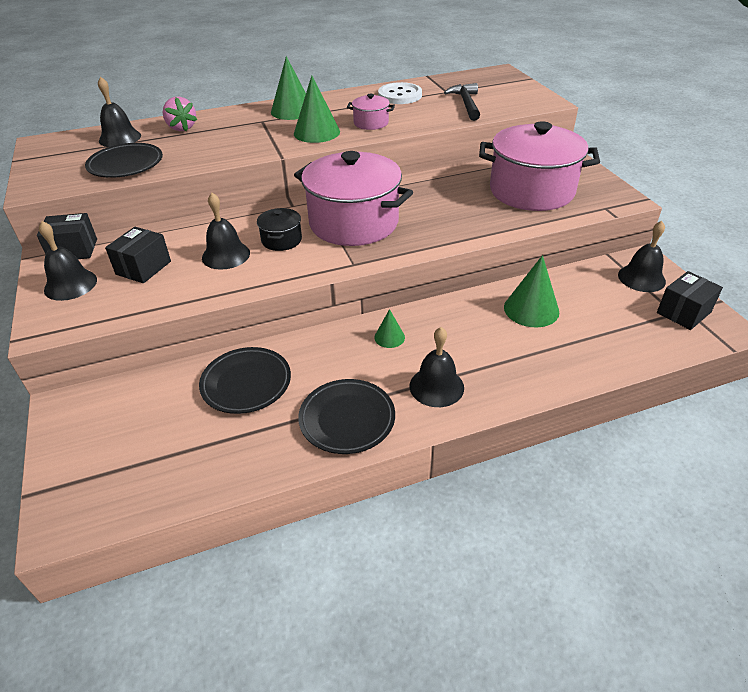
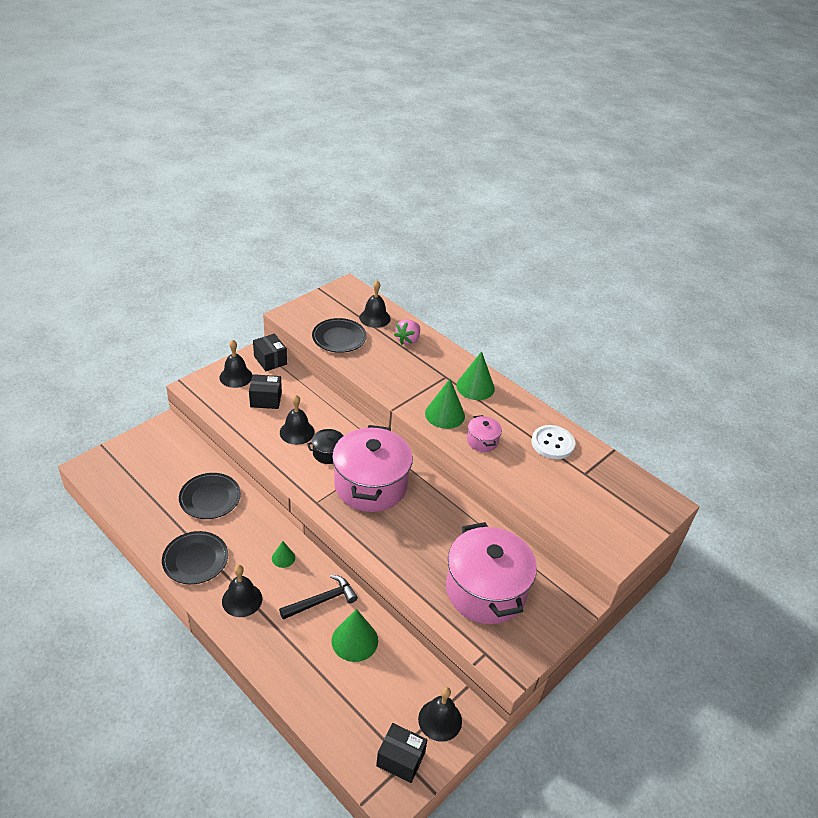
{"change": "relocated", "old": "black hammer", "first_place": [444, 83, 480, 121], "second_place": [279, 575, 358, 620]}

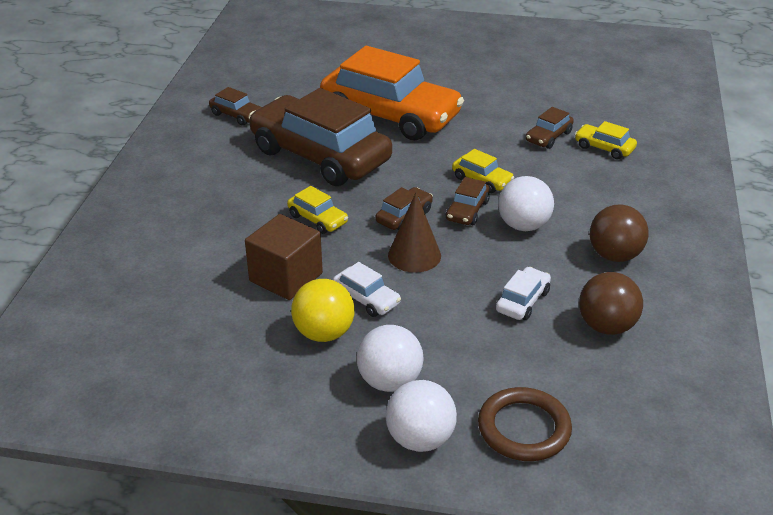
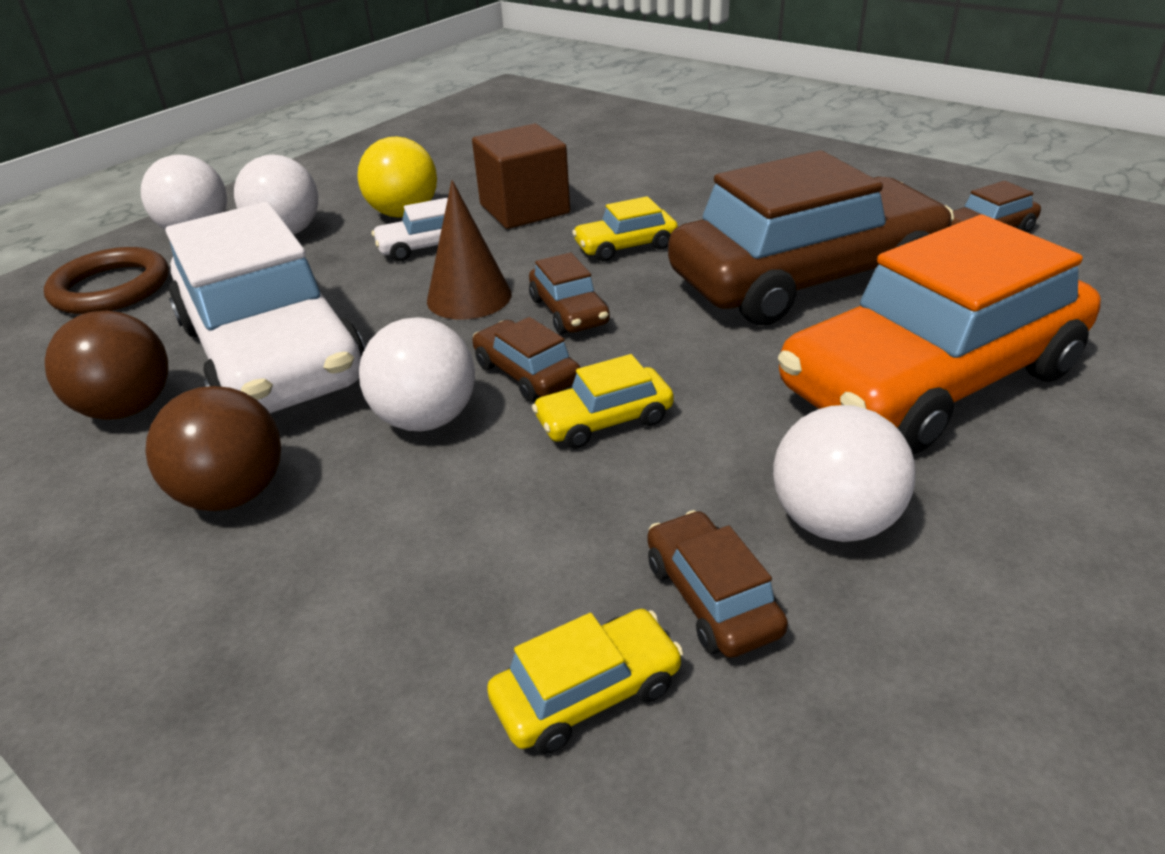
{"change": "size", "old": "white car", "first_place": [496, 267, 551, 320], "second_place": [165, 202, 365, 413], "factor": 2.48}
{"change": "appeared", "new": "white ball", "second_place": [773, 405, 916, 542]}

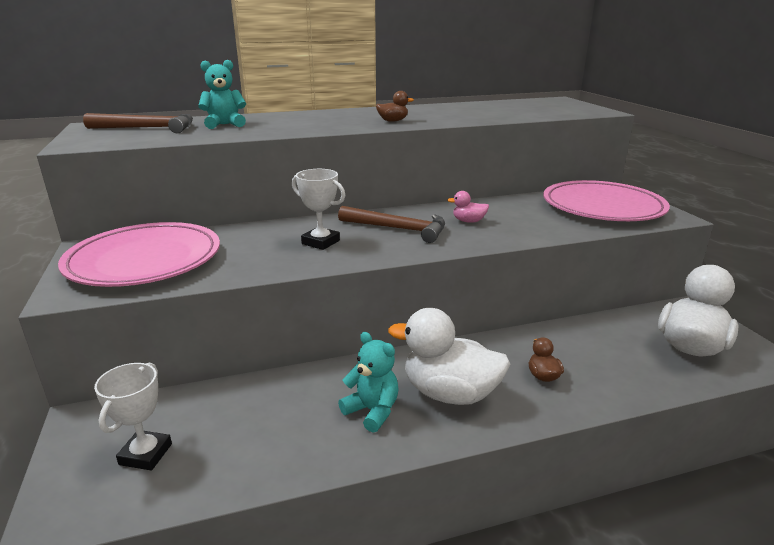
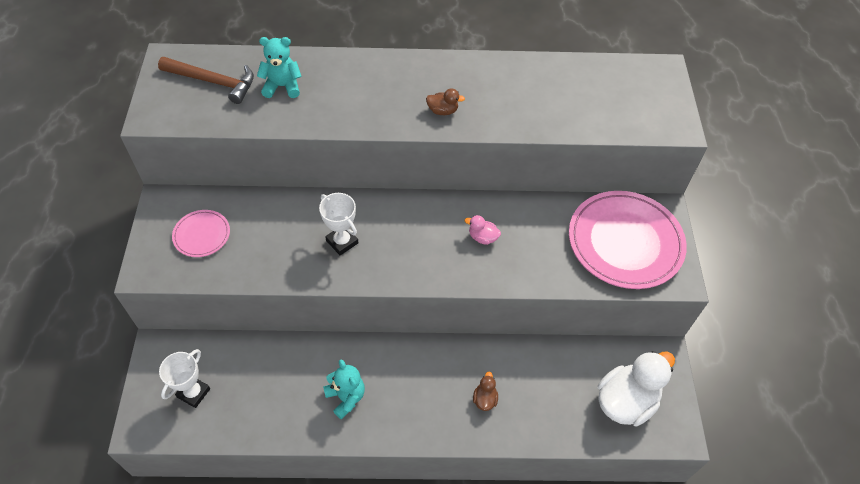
{"change": "size", "old": "pink plate", "first_place": [58, 222, 220, 287], "second_place": [172, 210, 230, 257], "factor": 0.48}
{"change": "missing", "old": "brown hammer", "first_place": [338, 206, 445, 243]}
{"change": "missing", "old": "white duck", "first_place": [388, 308, 510, 405]}

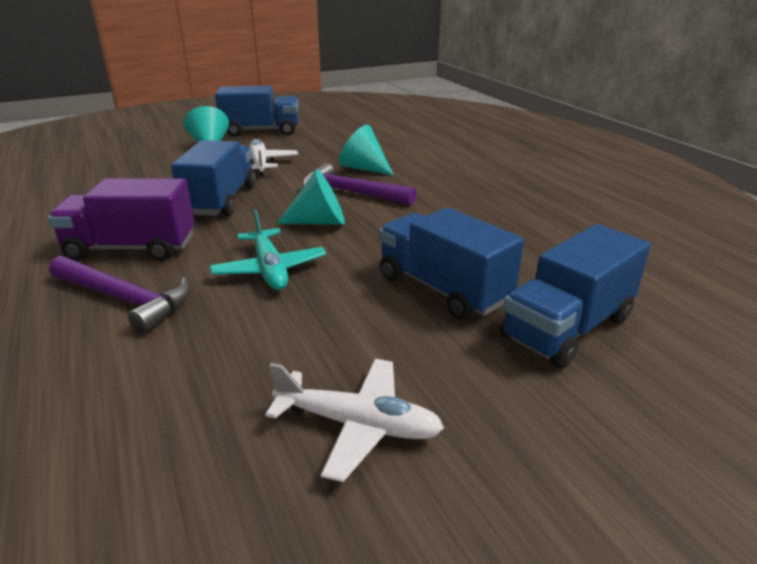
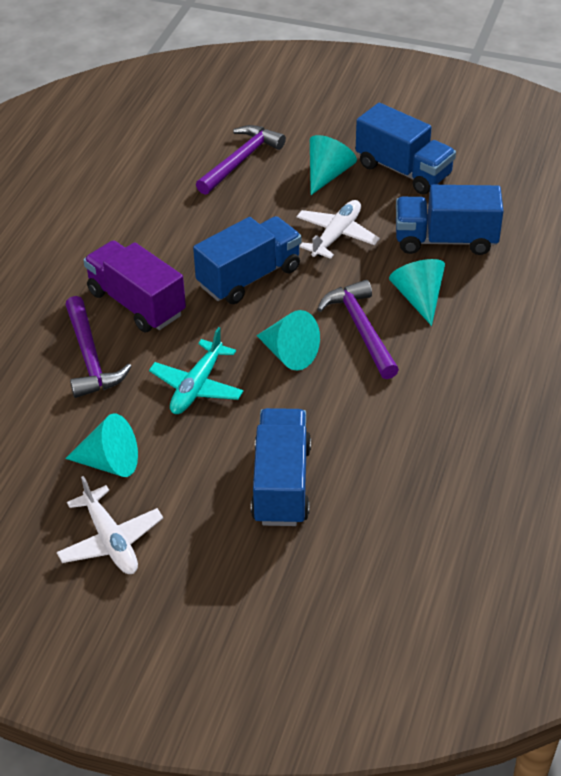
{"change": "relocated", "old": "blue truck", "first_place": [500, 224, 651, 368], "second_place": [396, 185, 504, 255]}
{"change": "appeared", "new": "turquoise cone", "second_place": [65, 413, 138, 477]}
{"change": "appeared", "new": "purple hammer", "second_place": [196, 125, 286, 195]}

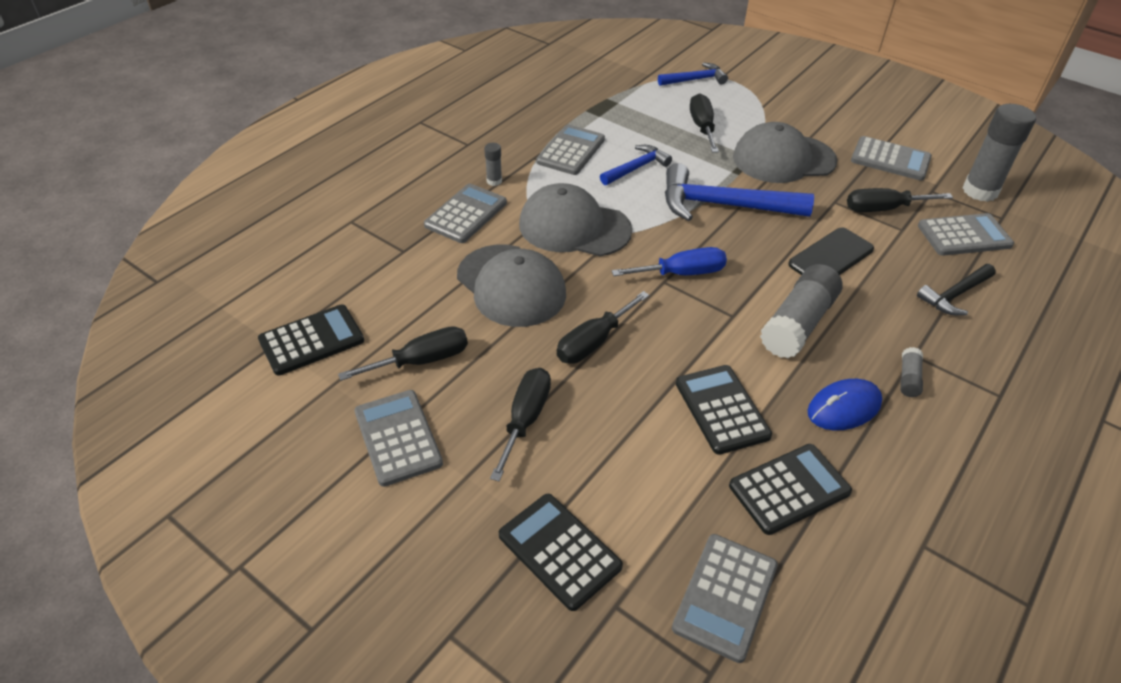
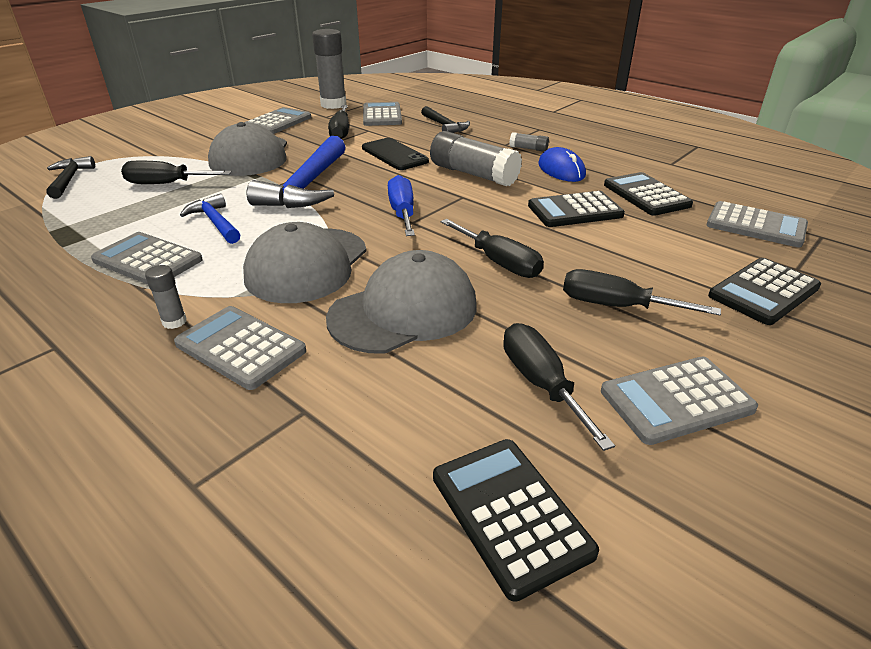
{"change": "colour", "old": "blue hammer", "new": "black hammer", "first_place": [658, 63, 728, 86], "second_place": [46, 156, 95, 199]}

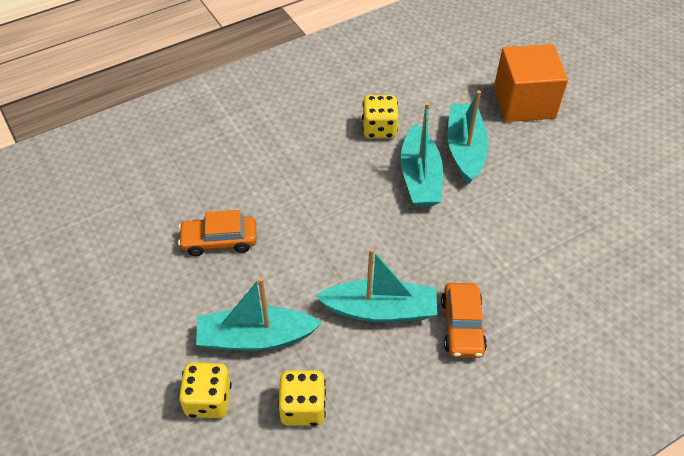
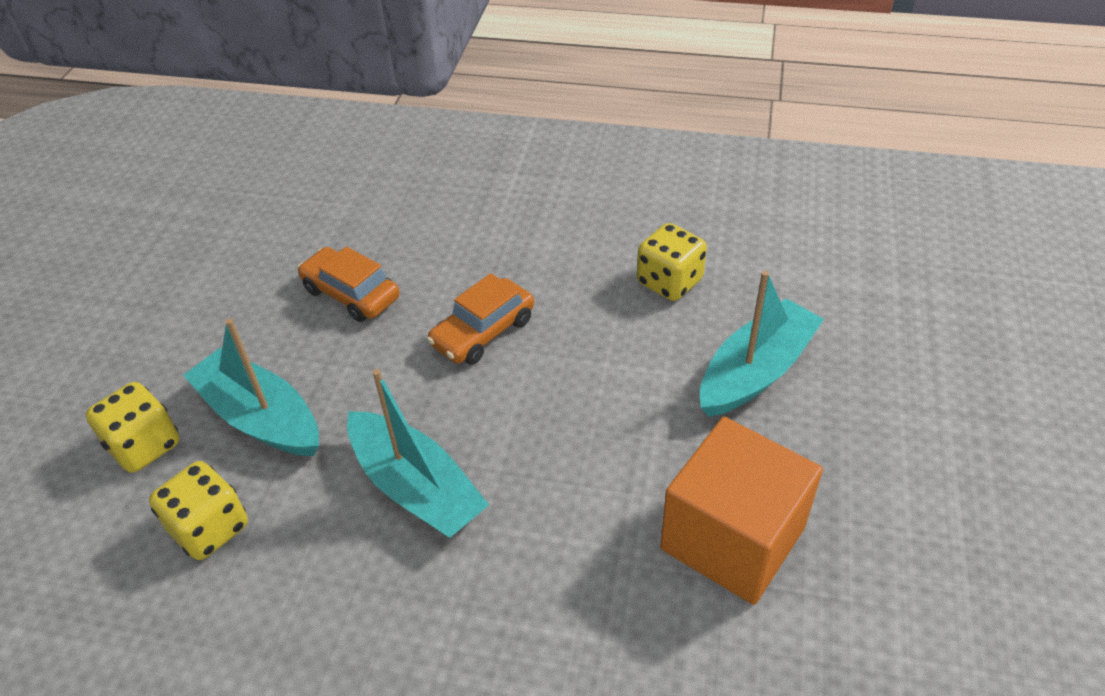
{"change": "missing", "old": "turquoise boat", "first_place": [401, 102, 443, 206]}
{"change": "relocated", "old": "orange car", "first_place": [441, 283, 487, 358], "second_place": [427, 273, 534, 365]}
{"change": "relocated", "old": "orange cube", "first_place": [494, 44, 568, 122], "second_place": [660, 417, 823, 605]}

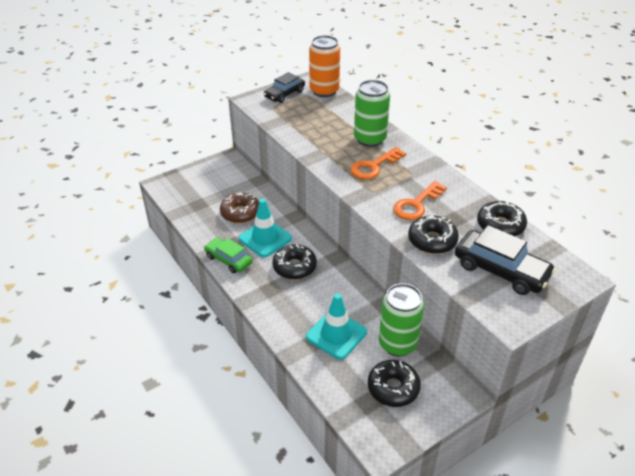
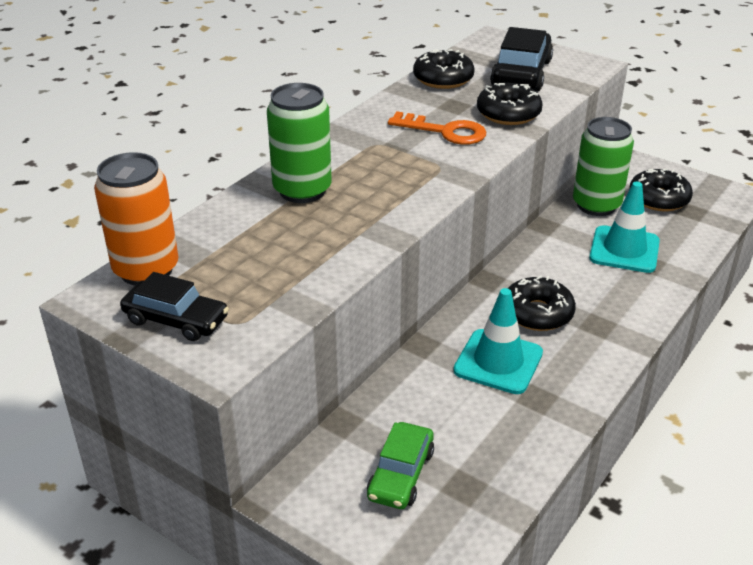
{"change": "relocated", "old": "green car", "first_place": [204, 237, 253, 273], "second_place": [367, 422, 434, 509]}
{"change": "missing", "old": "brown donut", "first_place": [220, 192, 259, 223]}
{"change": "missing", "old": "orange key", "first_place": [350, 147, 406, 179]}

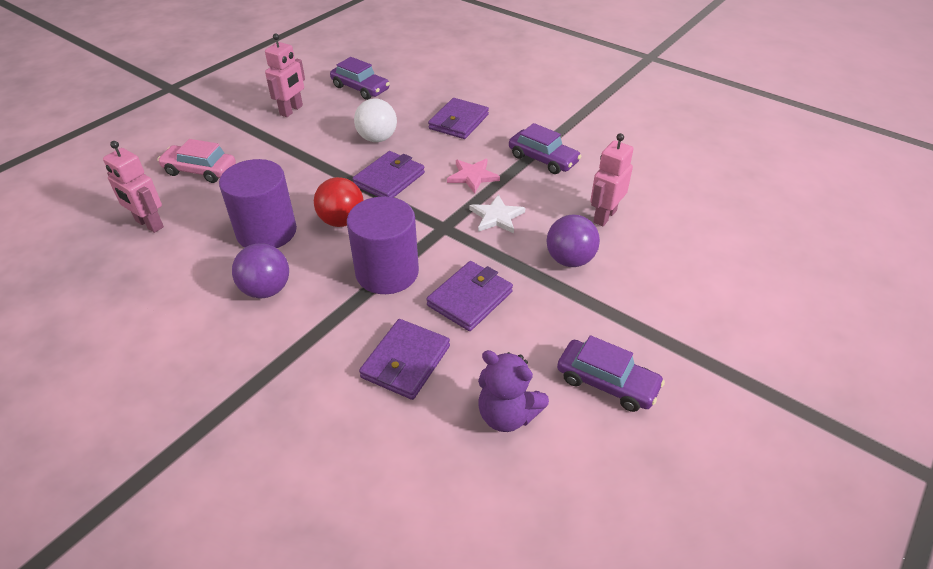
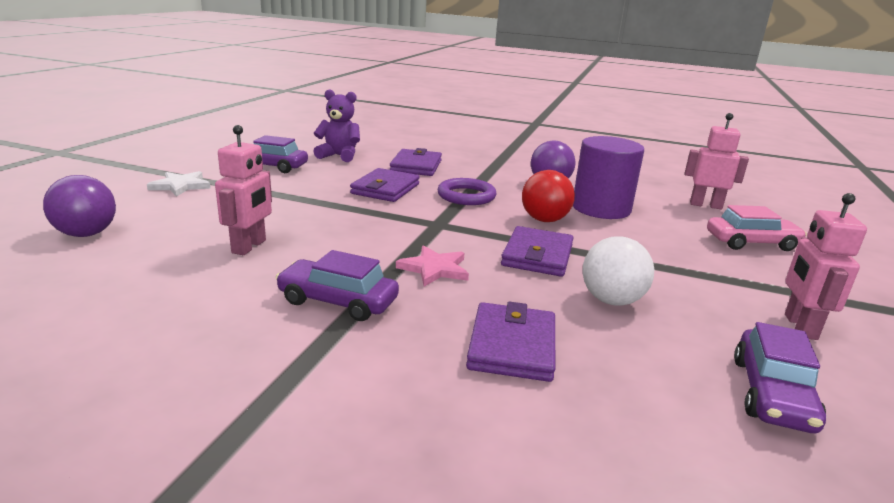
{"change": "spun", "old": "purple car", "first_place": [330, 57, 390, 100], "second_place": [734, 322, 826, 433], "degrees": -90}
{"change": "exchanged", "old": "purple cylinder", "new": "purple ring", "first_place": [347, 196, 419, 294], "second_place": [438, 178, 496, 205]}
{"change": "relocated", "old": "white star", "first_place": [470, 194, 525, 233], "second_place": [147, 171, 211, 197]}
{"change": "relocated", "old": "purple ball", "first_place": [547, 215, 600, 267], "second_place": [43, 175, 116, 237]}

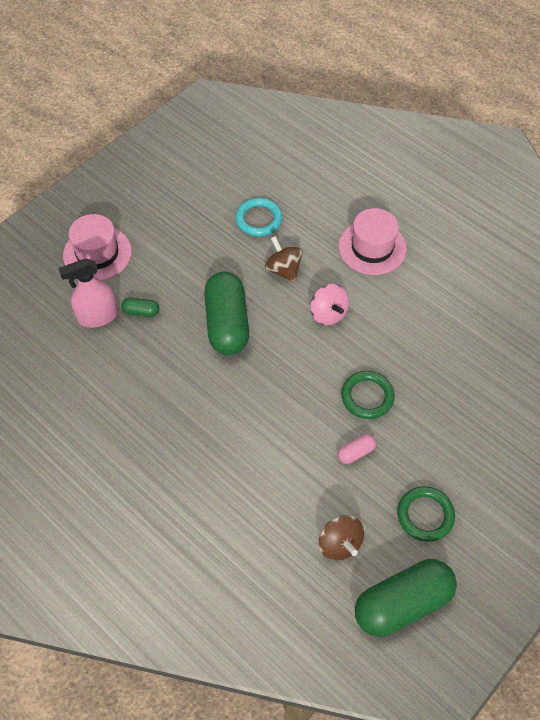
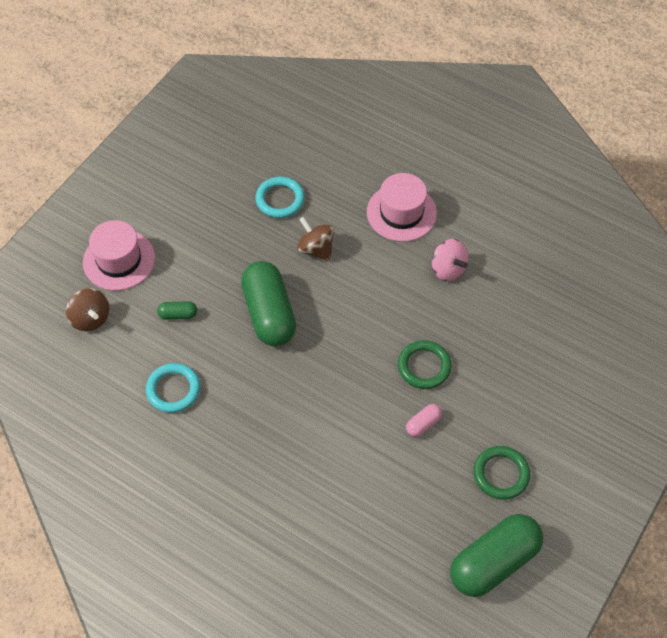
{"change": "missing", "old": "pink spray bottle", "first_place": [59, 258, 118, 328]}
{"change": "relocated", "old": "pink spinning top", "first_place": [310, 284, 349, 325], "second_place": [432, 239, 468, 281]}
{"change": "relocated", "old": "brown spinning top", "first_place": [319, 515, 364, 560], "second_place": [66, 288, 110, 331]}
{"change": "appeared", "new": "turquoise ring", "second_place": [146, 363, 200, 413]}

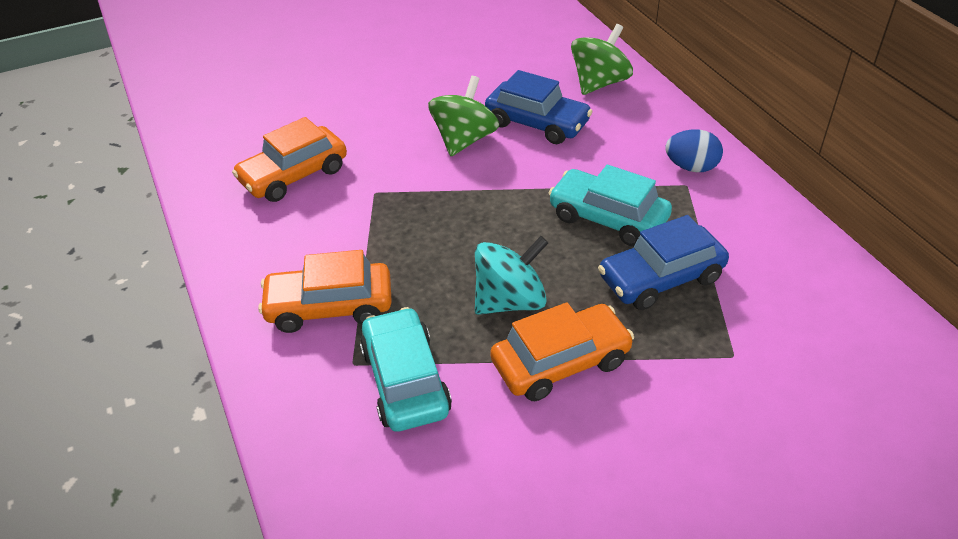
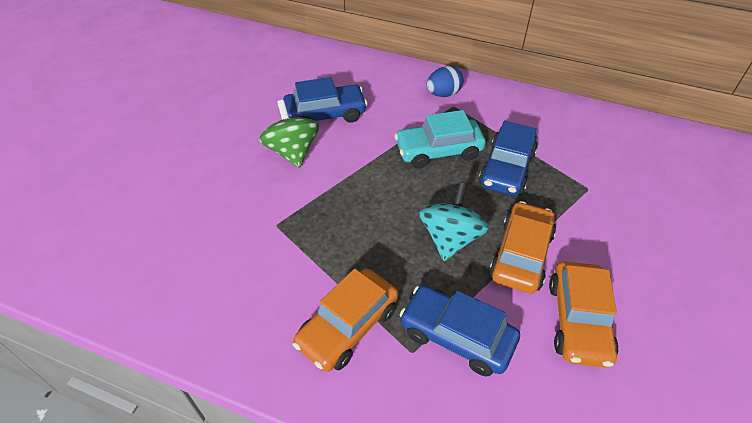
{"change": "relocated", "old": "orange car", "first_place": [232, 117, 347, 202], "second_place": [549, 261, 619, 368]}
{"change": "colour", "old": "turquoise car", "new": "blue car", "first_place": [360, 307, 452, 431], "second_place": [400, 285, 520, 377]}
{"change": "missing", "old": "green spinning top", "first_place": [571, 24, 633, 95]}

